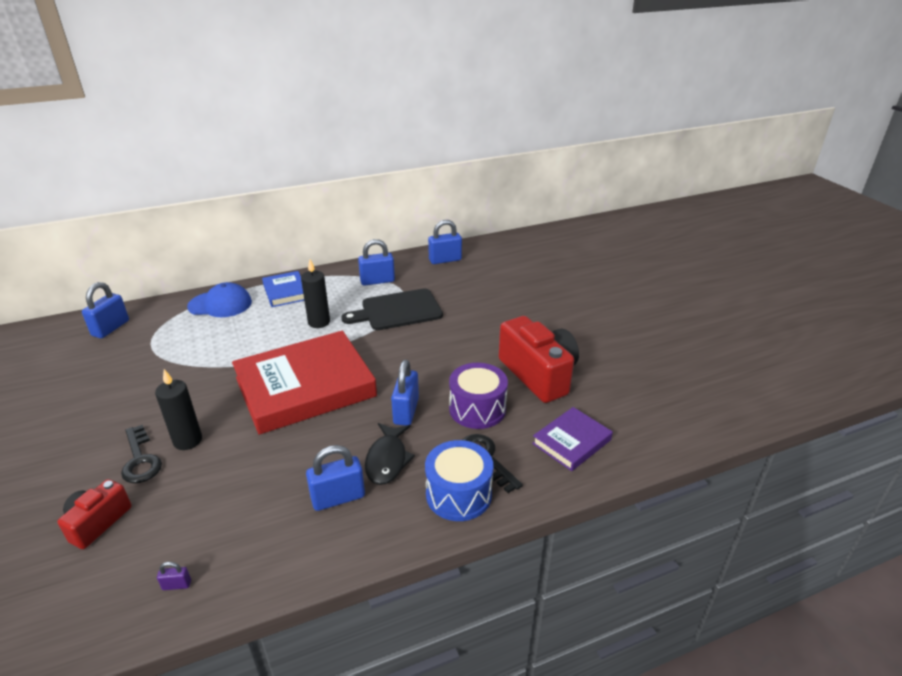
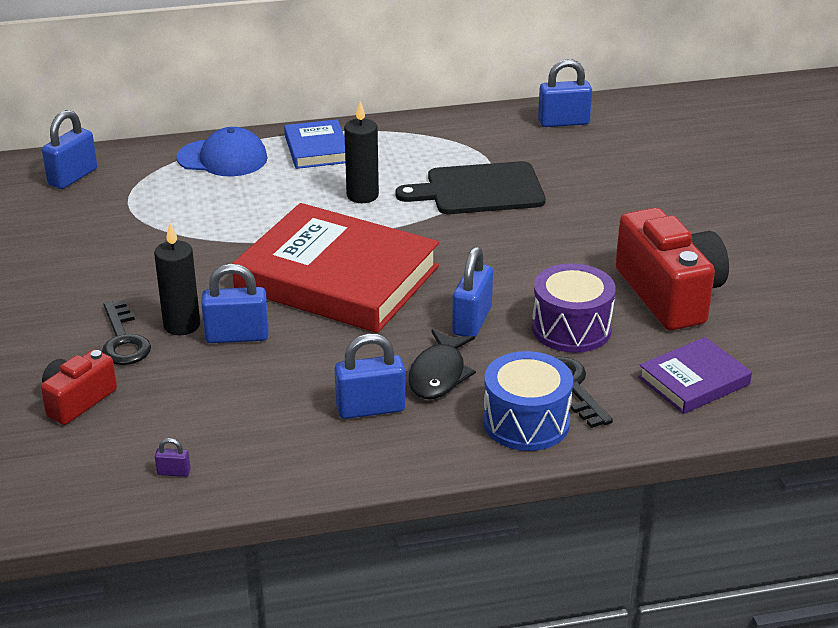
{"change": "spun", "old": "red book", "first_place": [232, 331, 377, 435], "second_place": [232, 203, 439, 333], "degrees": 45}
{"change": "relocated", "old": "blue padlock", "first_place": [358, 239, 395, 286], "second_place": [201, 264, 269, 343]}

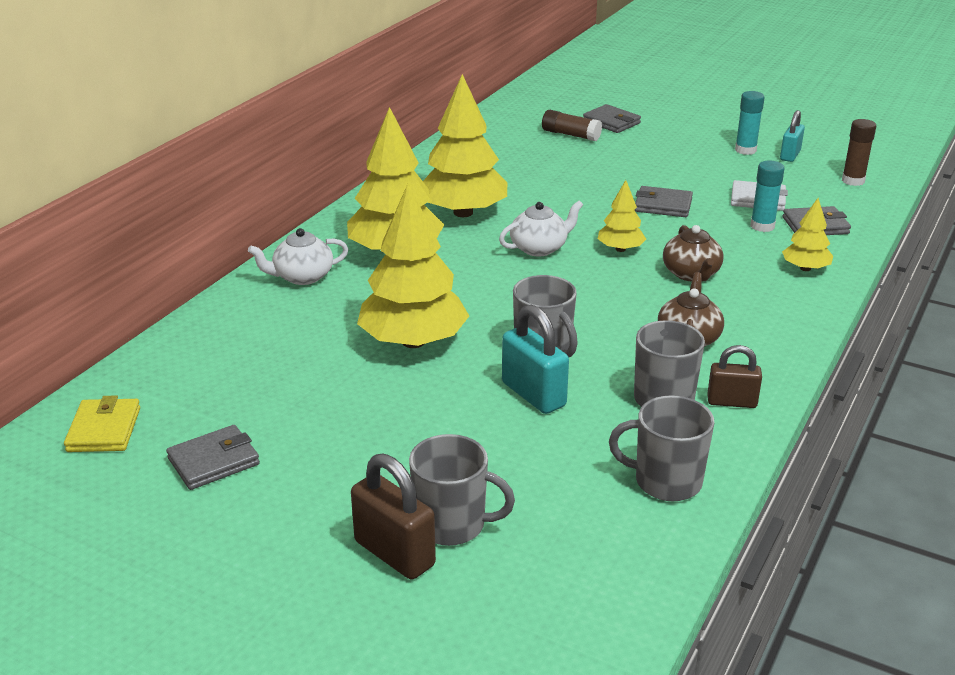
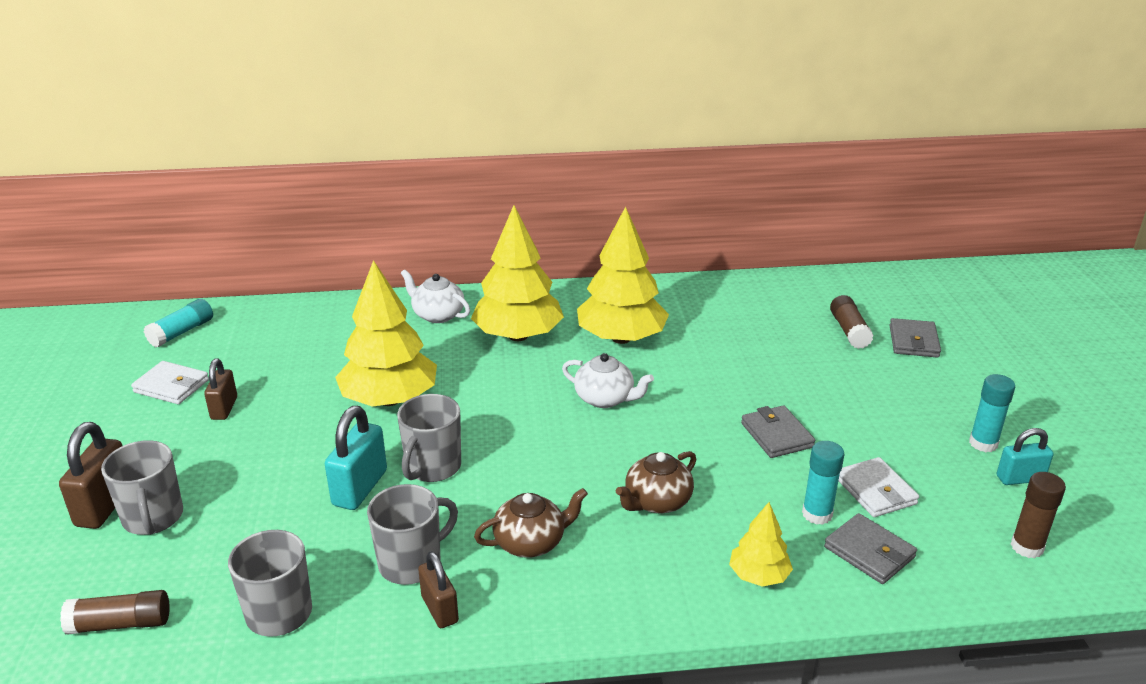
{"change": "exchanged", "old": "yellow wallet", "new": "turquoise glue stick", "first_place": [64, 396, 140, 452], "second_place": [144, 299, 213, 347]}
{"change": "colour", "old": "grey wallet", "new": "white wallet", "first_place": [166, 425, 260, 490], "second_place": [131, 361, 209, 404]}
{"change": "missing", "old": "yellow tree", "first_place": [598, 180, 646, 252]}
{"change": "appeared", "new": "brown glue stick", "second_place": [60, 590, 170, 634]}
{"change": "appeared", "new": "brown padlock", "second_place": [204, 359, 237, 420]}

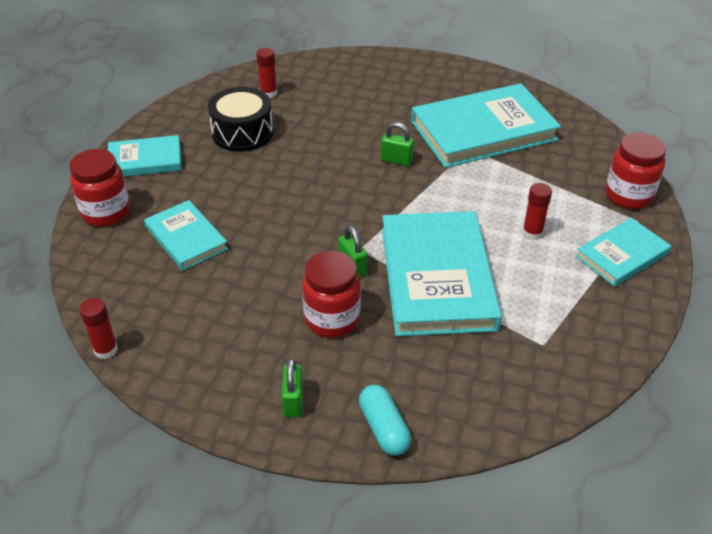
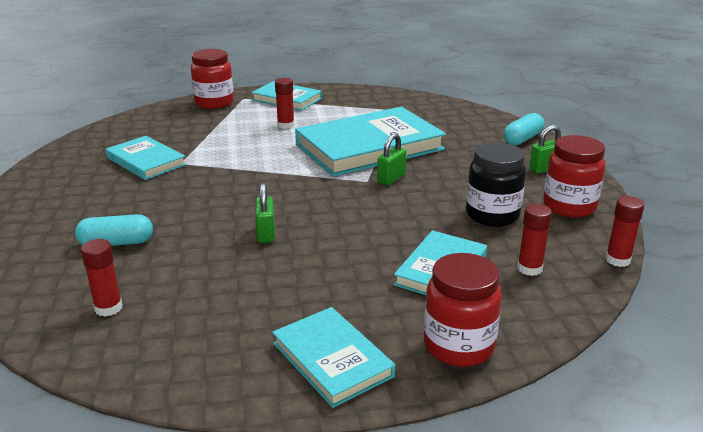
{"change": "missing", "old": "black drum", "first_place": [208, 87, 273, 152]}
{"change": "relocated", "old": "red jar", "first_place": [302, 251, 361, 338], "second_place": [543, 135, 605, 218]}
{"change": "relocated", "old": "green padlock", "first_place": [381, 122, 414, 166], "second_place": [255, 183, 275, 243]}
{"change": "size", "old": "turquoise book", "first_place": [411, 83, 561, 168], "second_place": [106, 136, 186, 180], "factor": 0.55}
{"change": "appeared", "new": "turquoise capsule", "second_place": [75, 214, 153, 246]}
{"change": "appeared", "new": "black jar", "second_place": [466, 142, 526, 227]}
{"change": "appeared", "new": "red glue stick", "second_place": [517, 204, 552, 276]}

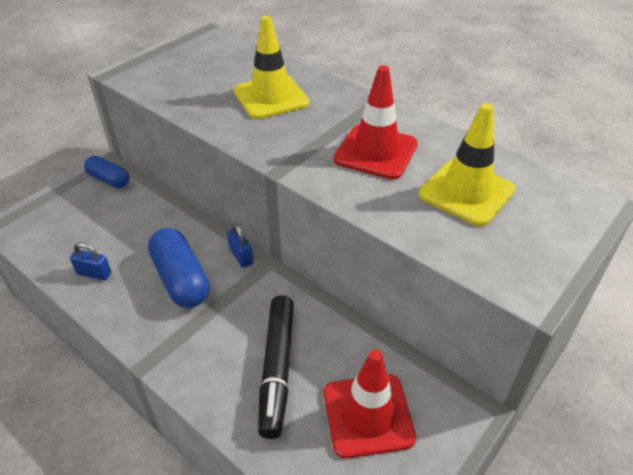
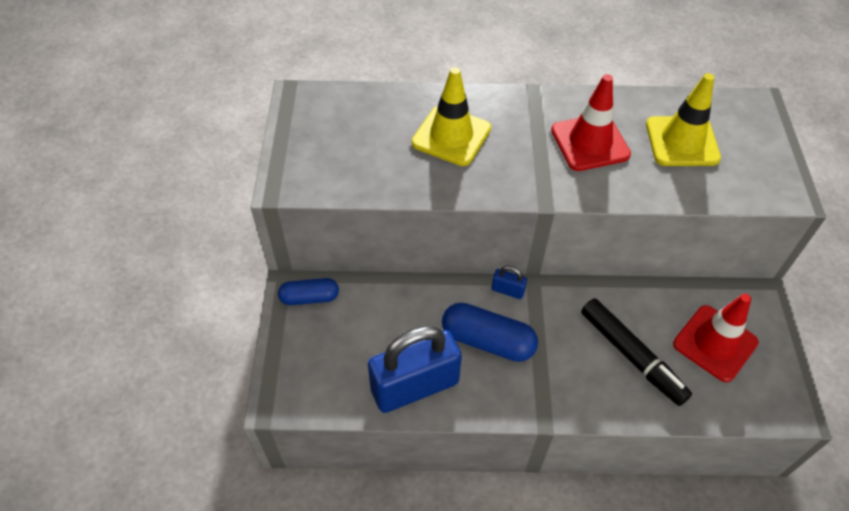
{"change": "size", "old": "blue padlock", "first_place": [70, 242, 111, 281], "second_place": [368, 326, 462, 413], "factor": 2.44}

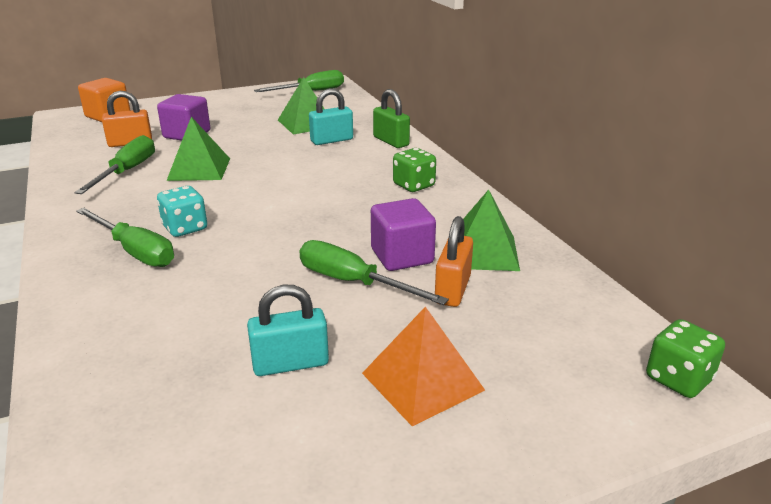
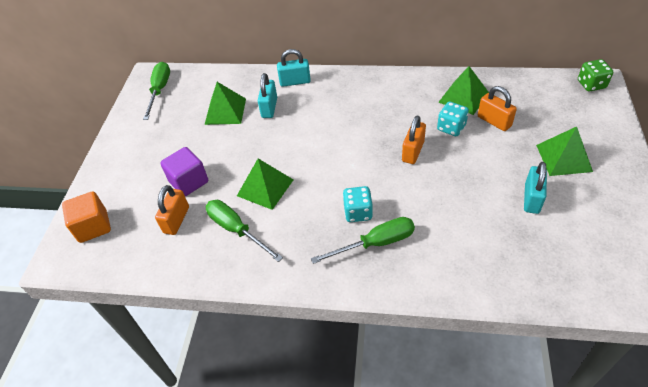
{"change": "missing", "old": "green screwdriver", "first_place": [299, 240, 449, 305]}
{"change": "colour", "old": "orange pyramid", "new": "green pyramid", "first_place": [362, 307, 485, 426], "second_place": [536, 126, 593, 176]}
{"change": "exchanged", "old": "purple cube", "new": "turquoise dice", "first_place": [371, 198, 436, 271], "second_place": [437, 102, 469, 136]}
{"change": "colour", "old": "green padlock", "new": "turquoise padlock", "first_place": [373, 89, 410, 148], "second_place": [277, 49, 311, 87]}
{"change": "missing", "old": "green dice", "first_place": [393, 148, 436, 192]}
{"change": "appeared", "new": "orange padlock", "second_place": [402, 116, 426, 164]}

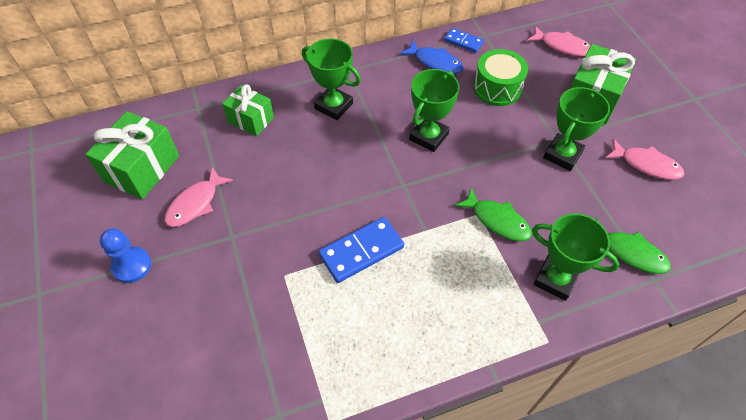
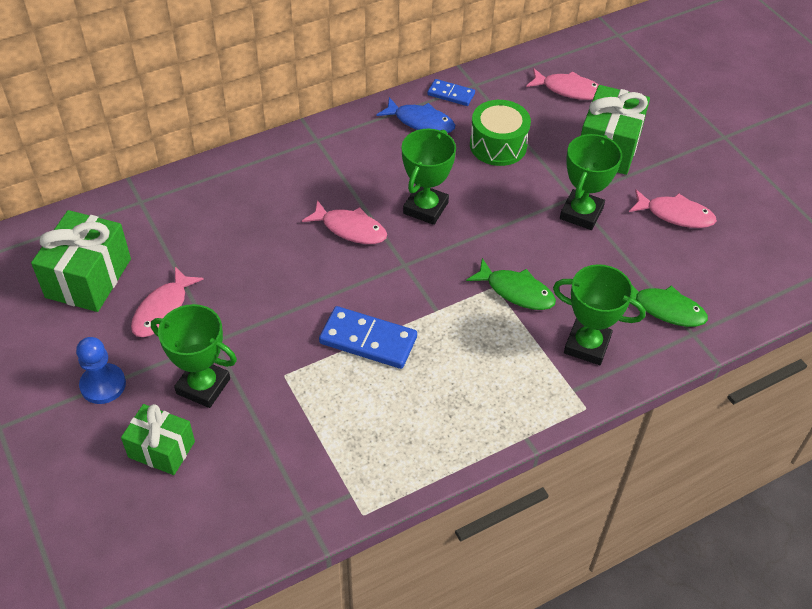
{"change": "relocated", "old": "green gift", "first_place": [222, 84, 274, 136], "second_place": [121, 404, 195, 475]}
{"change": "relocated", "old": "green trophy", "first_place": [302, 38, 361, 120], "second_place": [151, 304, 237, 408]}
{"change": "spun", "old": "blue domino", "first_place": [319, 217, 404, 283], "second_place": [319, 306, 417, 369], "degrees": 60}
{"change": "appeared", "new": "pink fish", "second_place": [302, 200, 387, 244]}

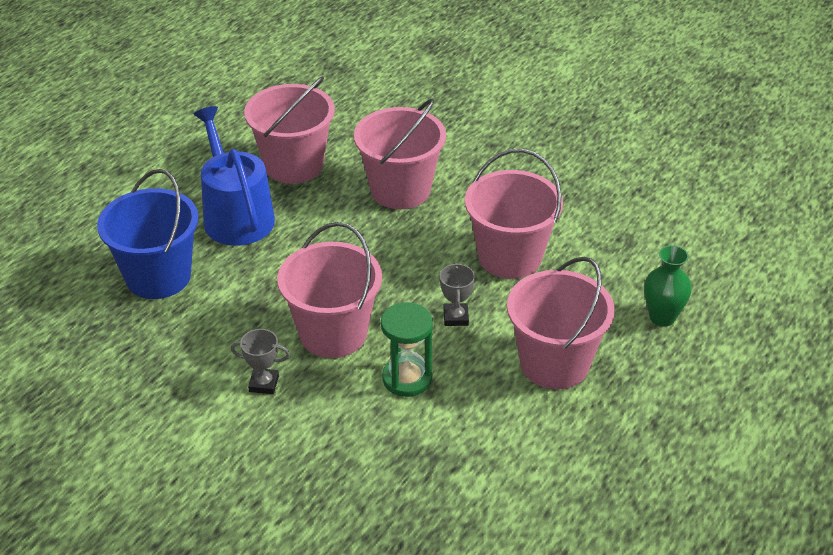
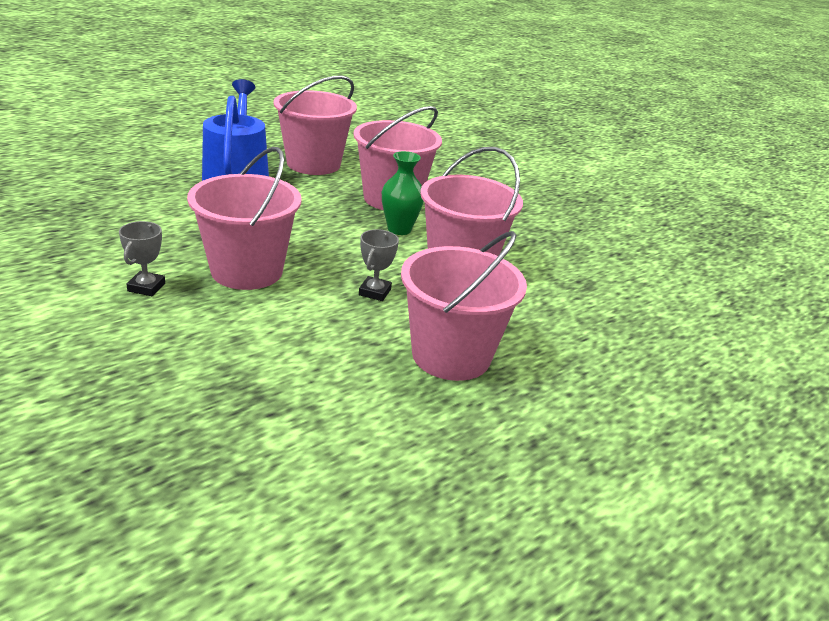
{"change": "missing", "old": "blue bucket", "first_place": [97, 169, 199, 299]}
{"change": "spun", "old": "grey trophy", "first_place": [231, 329, 290, 394], "second_place": [119, 221, 165, 296], "degrees": 75}
{"change": "missing", "old": "green hourglass", "first_place": [381, 302, 433, 397]}
{"change": "relocated", "old": "green vase", "first_place": [644, 245, 692, 327], "second_place": [382, 151, 424, 235]}

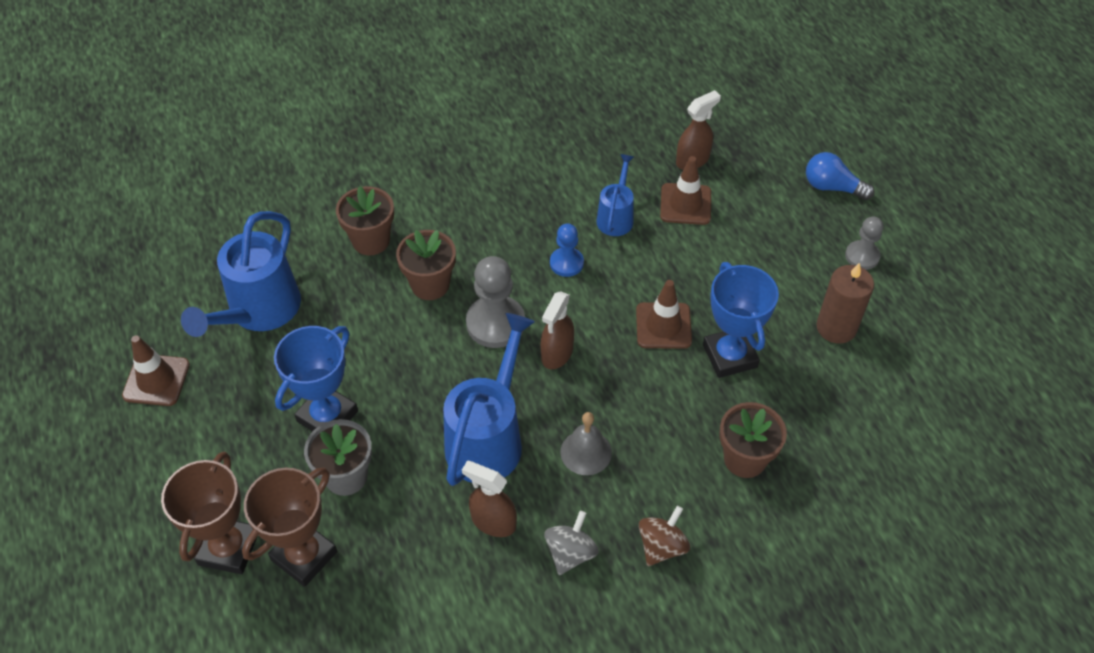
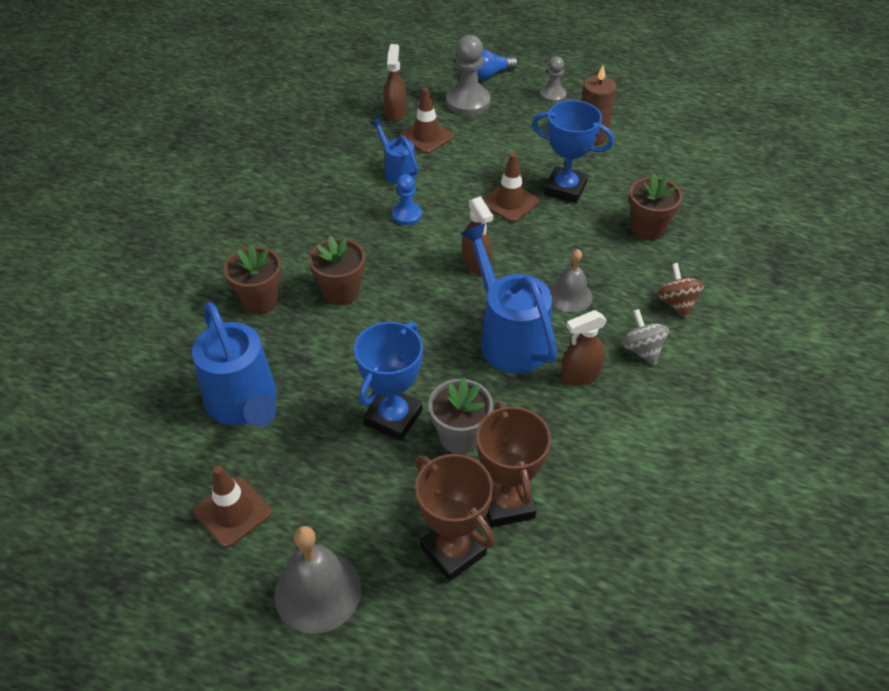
{"change": "spun", "old": "blue trophy", "first_place": [274, 326, 358, 432], "second_place": [354, 322, 423, 441], "degrees": 45}
{"change": "relocated", "old": "grey pawn", "first_place": [466, 256, 525, 348], "second_place": [446, 35, 490, 116]}
{"change": "appeared", "new": "grey bell", "second_place": [274, 526, 361, 634]}

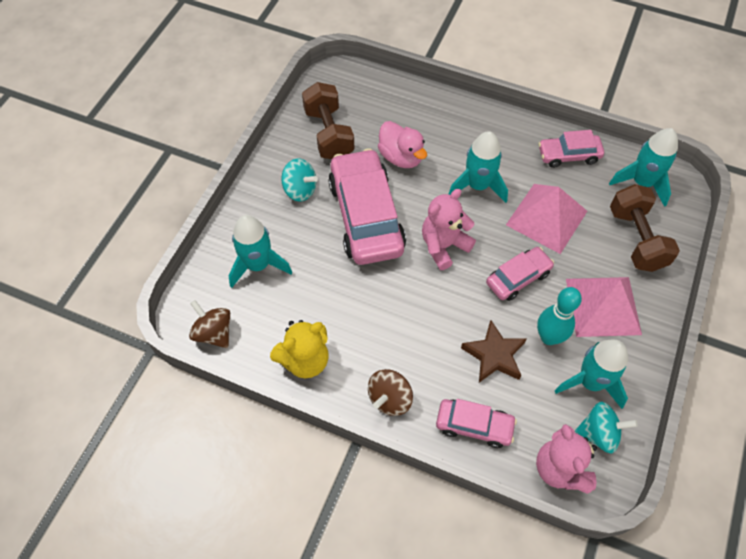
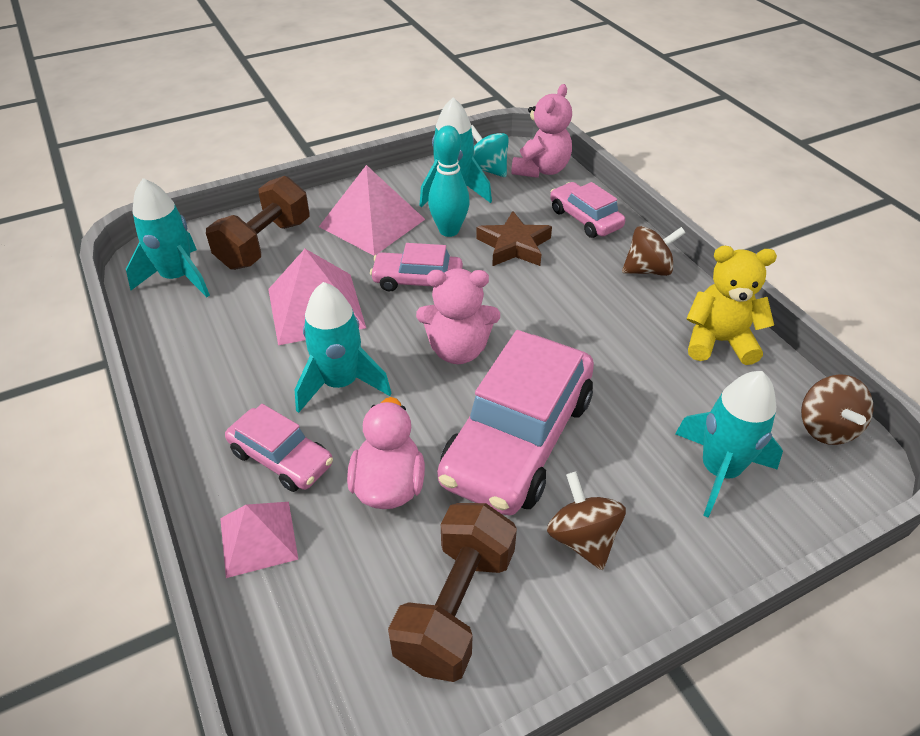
{"change": "colour", "old": "turquoise spinning top", "new": "brown spinning top", "first_place": [281, 159, 318, 202], "second_place": [547, 472, 626, 570]}
{"change": "relocated", "old": "pink car", "first_place": [538, 130, 604, 168], "second_place": [225, 404, 333, 492]}
{"change": "appeared", "new": "pink pyramid", "second_place": [220, 502, 298, 578]}

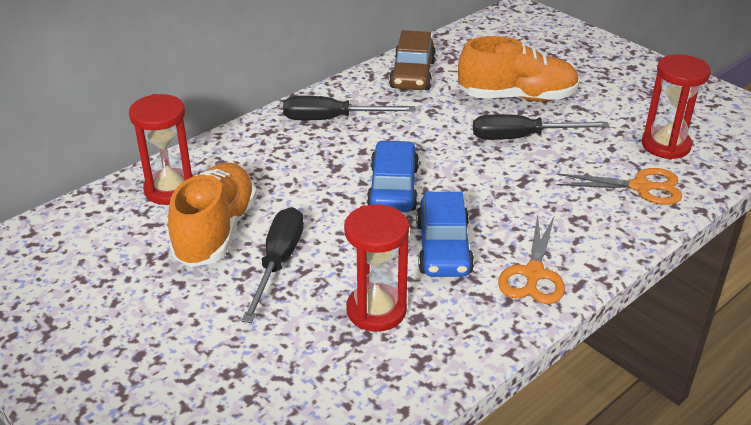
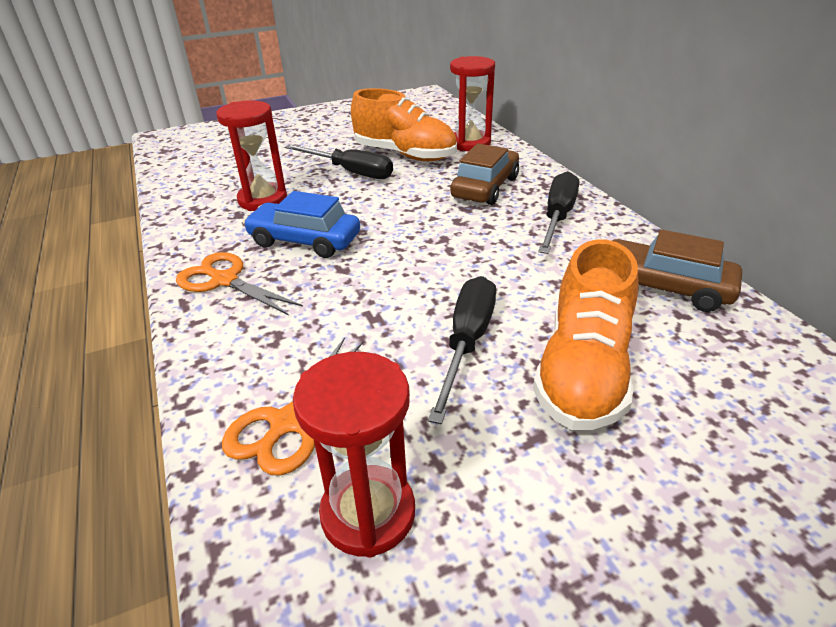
{"change": "missing", "old": "blue car", "first_place": [367, 140, 419, 213]}
{"change": "appeared", "new": "brown car", "second_place": [451, 144, 519, 205]}

